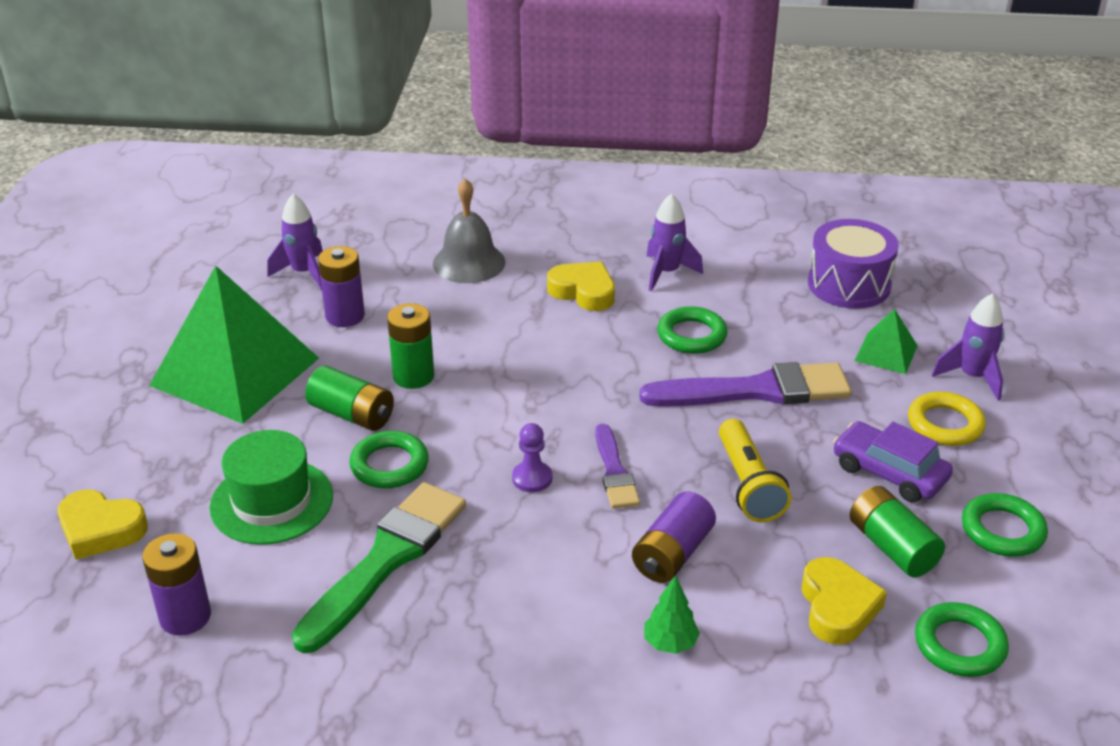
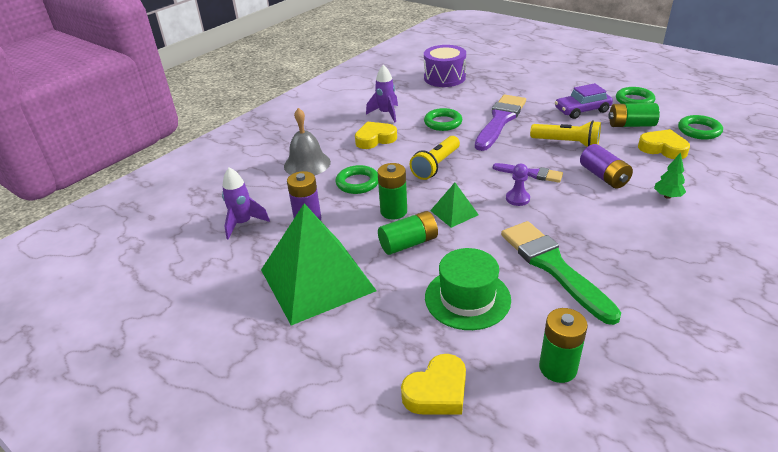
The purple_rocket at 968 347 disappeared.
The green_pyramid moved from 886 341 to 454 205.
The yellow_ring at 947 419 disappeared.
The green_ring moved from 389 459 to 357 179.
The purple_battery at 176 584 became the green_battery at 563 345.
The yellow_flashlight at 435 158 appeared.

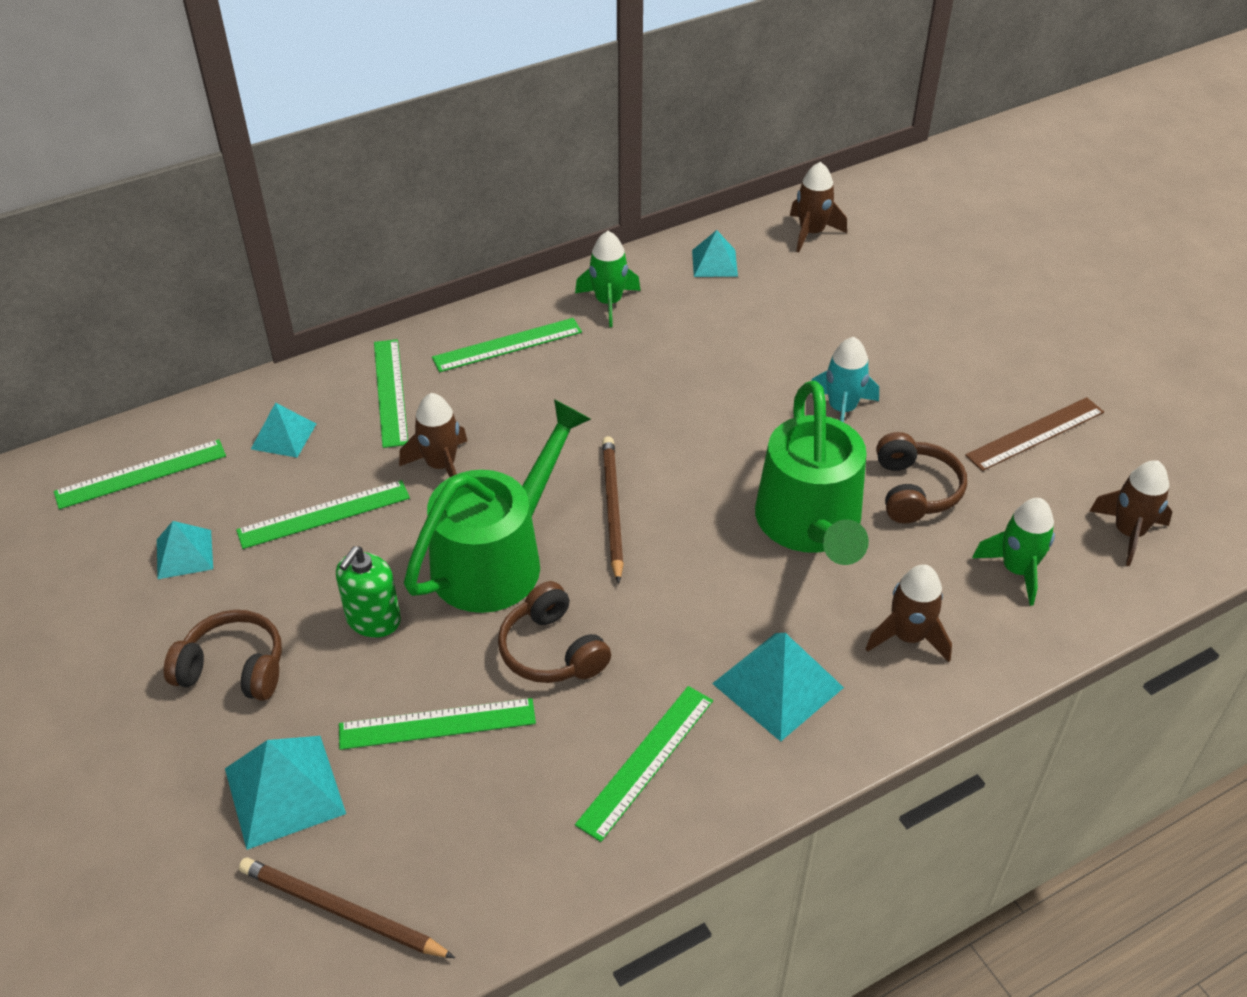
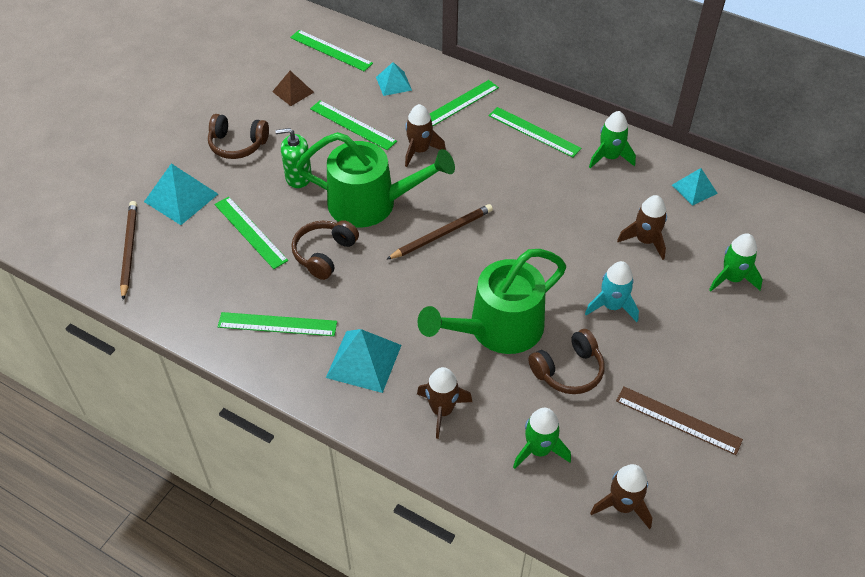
The brown_rocket moved from 818 207 to 642 227.
The turquoise_pyramid at 185 550 became the brown_pyramid at 293 88.
The brown_headphones at 223 655 turned 120 degrees clockwise.
The green_rocket at 736 262 appeared.

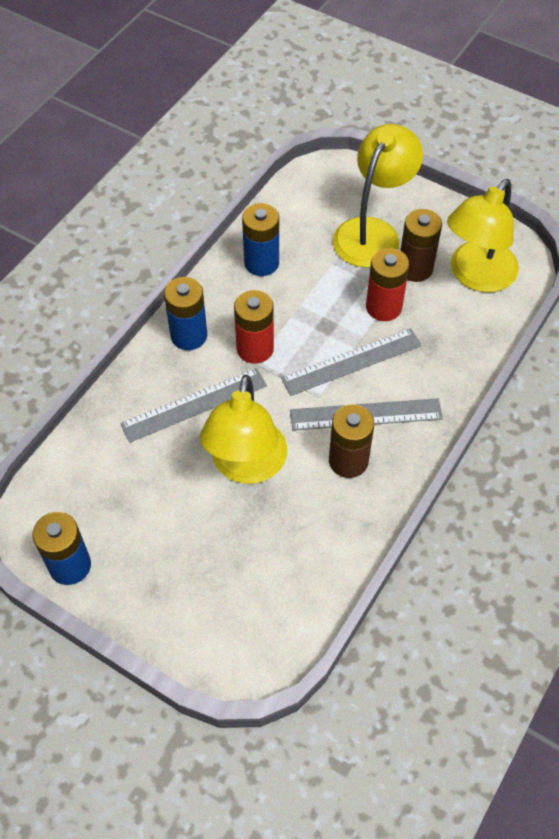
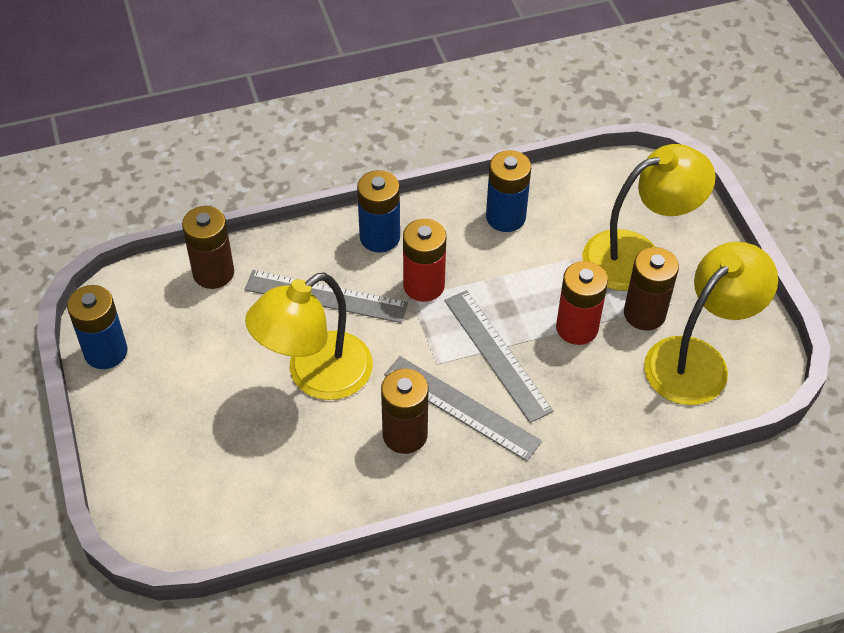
The yellow_lamp at 483 235 turned 150 degrees clockwise.
The grey_ruler at 351 362 turned 45 degrees clockwise.
The brown_battery at 208 247 appeared.

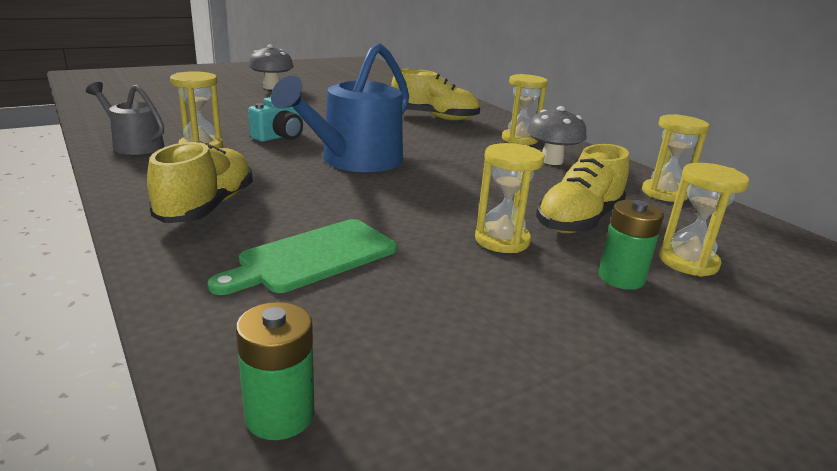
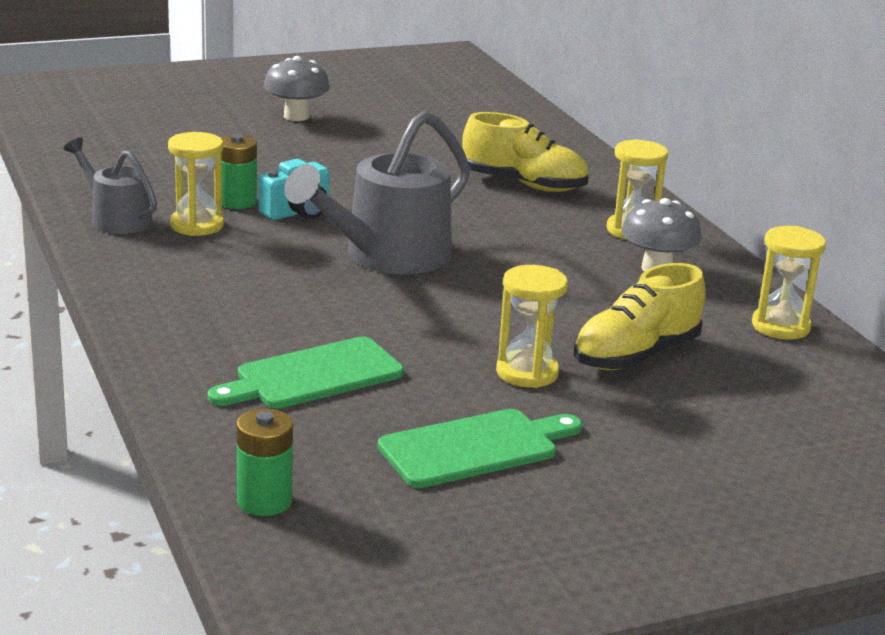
The blue_watering_can at 340 107 became the grey_watering_can at 377 192.
The yellow_shoe at 200 182 disappeared.
The yellow_hourglass at 704 220 disappeared.
The green_battery moved from 631 245 to 239 171.
The green_cutting_board at 480 448 appeared.

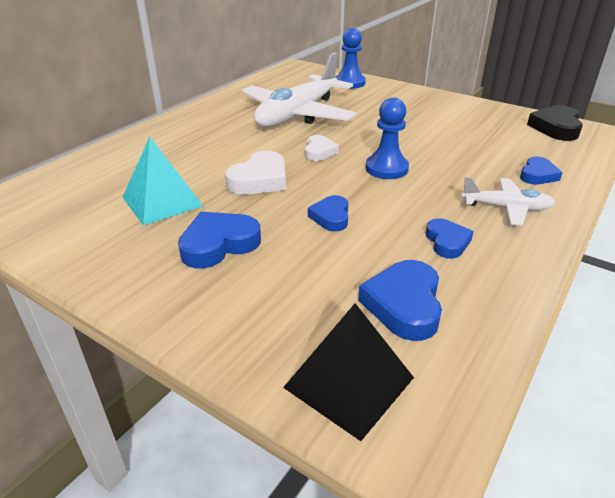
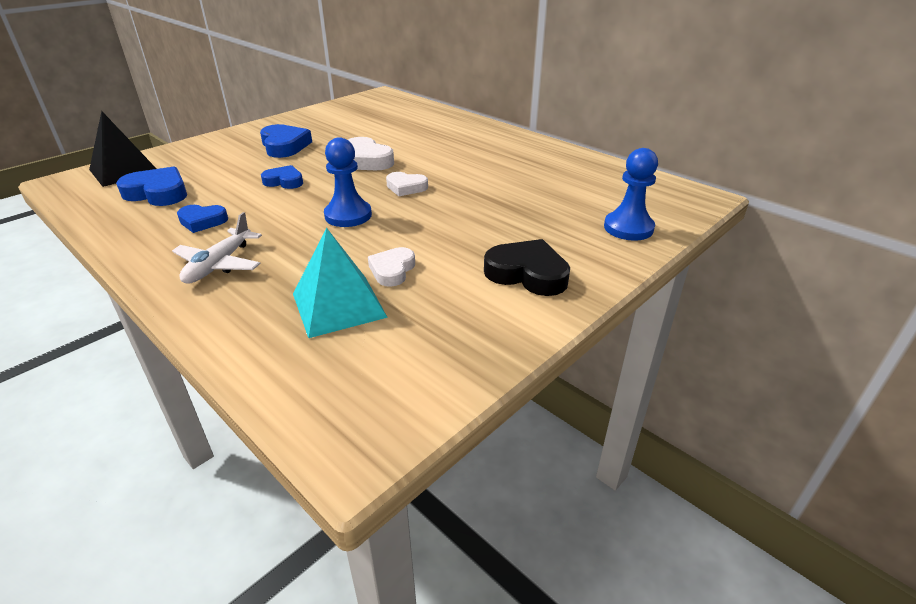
The white_plane at 299 89 disappeared.
The black_heart moved from 555 123 to 527 267.
The turquoise_pyramid moved from 162 181 to 340 283.
The blue_heart at 541 170 disappeared.
The white_heart at 391 267 appeared.

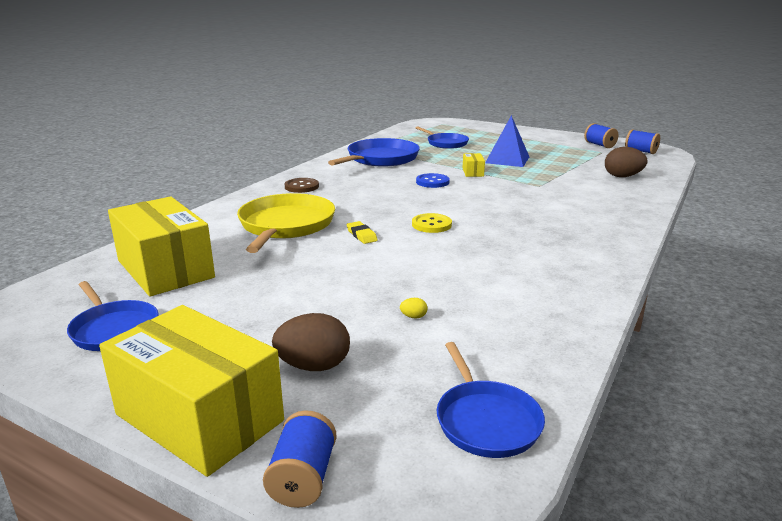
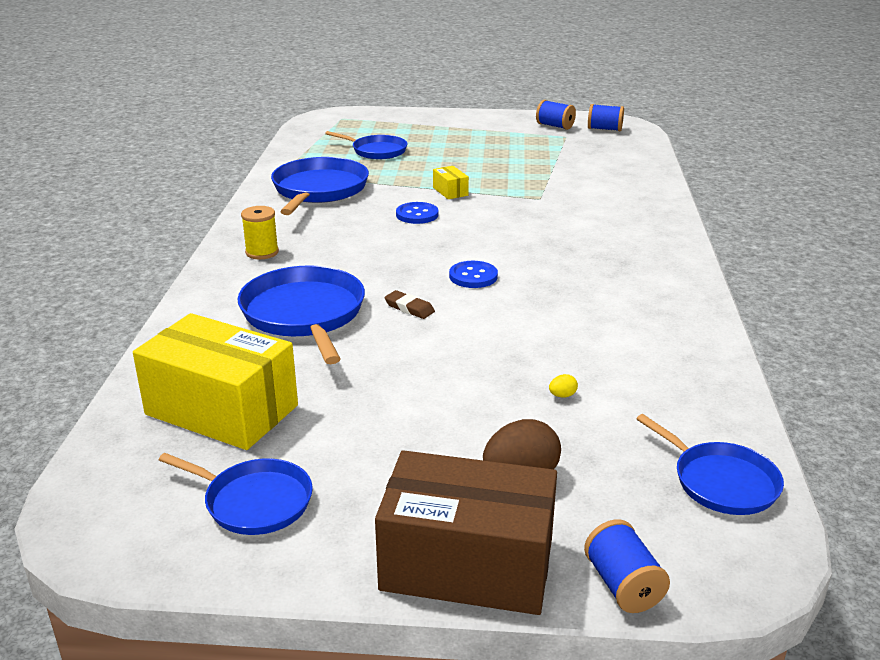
The blue_pyramid at 507 141 disappeared.
The brown_egg at 626 162 disappeared.
The brown_button at 302 185 was replaced by the yellow_spool at 260 232.
The yellow_pan at 286 223 became the blue_pan at 301 314.
The yellow_button at 432 223 became the blue_button at 473 274.
The yellow_eraser at 362 232 became the brown_eraser at 409 304.
The yellow_box at 191 391 became the brown_box at 466 532.

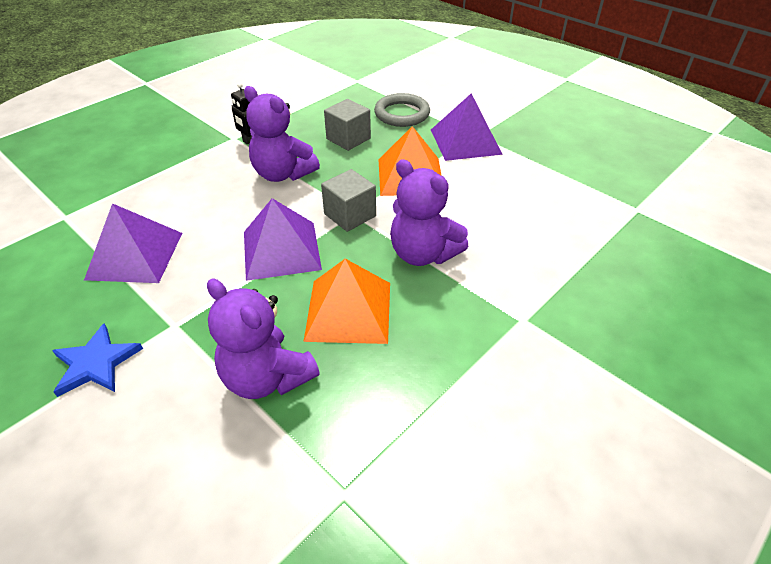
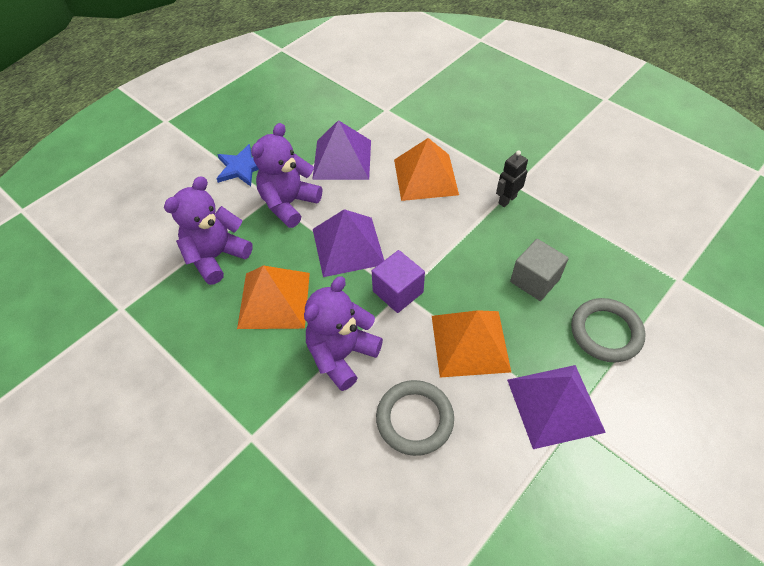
The purple_teddy_bear moved from 282 134 to 286 175.
The grey_cube at 348 200 became the purple_cube at 398 281.
The orange_pyramid at 426 169 appeared.
The grey_ring at 415 418 appeared.

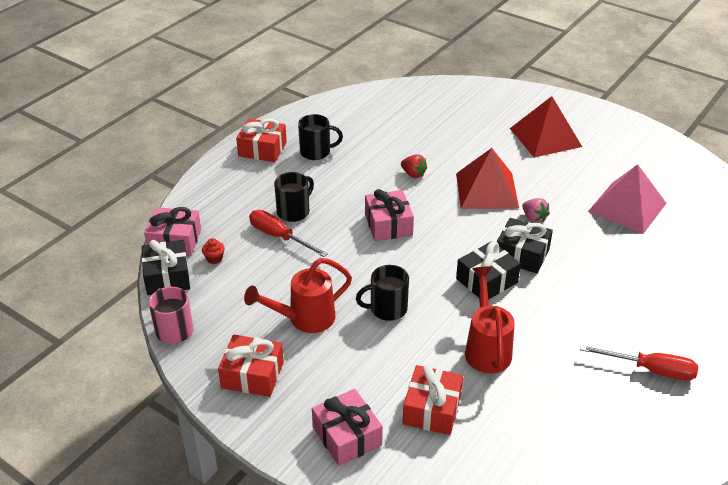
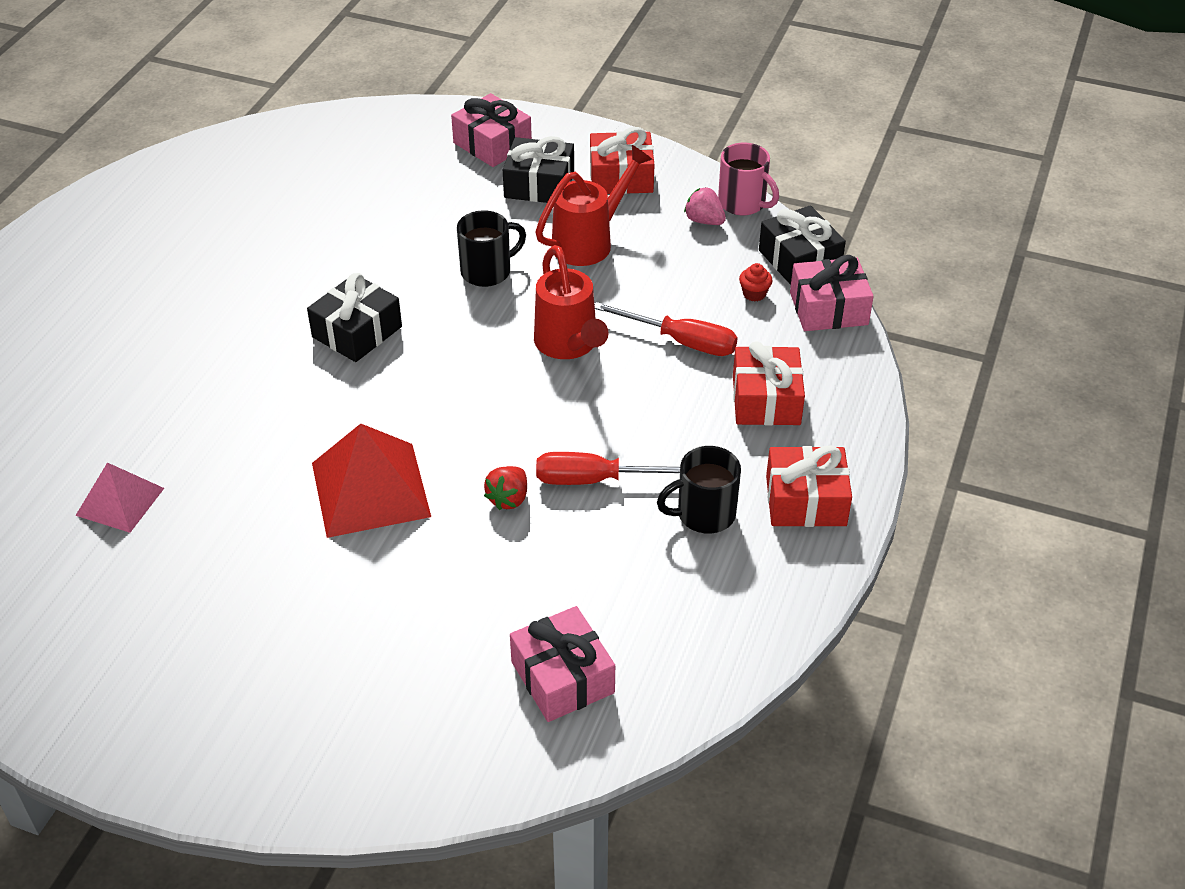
The red_pyramid at 546 127 disappeared.
The red_strawberry at 414 166 turned 90 degrees counterclockwise.
The pink_pyramid at 627 199 changed to 0.61 times the size.
The black_mug at 294 197 disappeared.
The pink_gift moved from 389 215 to 562 664.
The pink_strawberry moved from 536 210 to 705 206.
The black_gift moved from 525 245 to 538 169.
The red_watering_can moved from 490 320 to 571 302.
The red_screwdriver moved from 639 363 to 608 468.
The red_gift moved from 433 400 to 769 383.

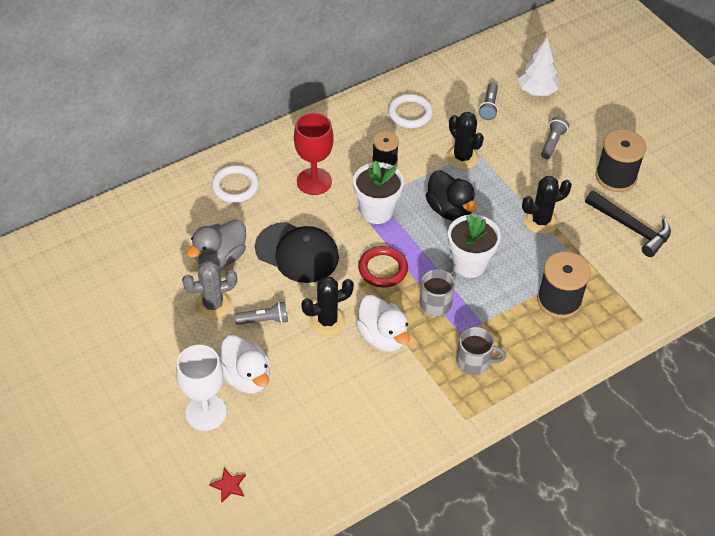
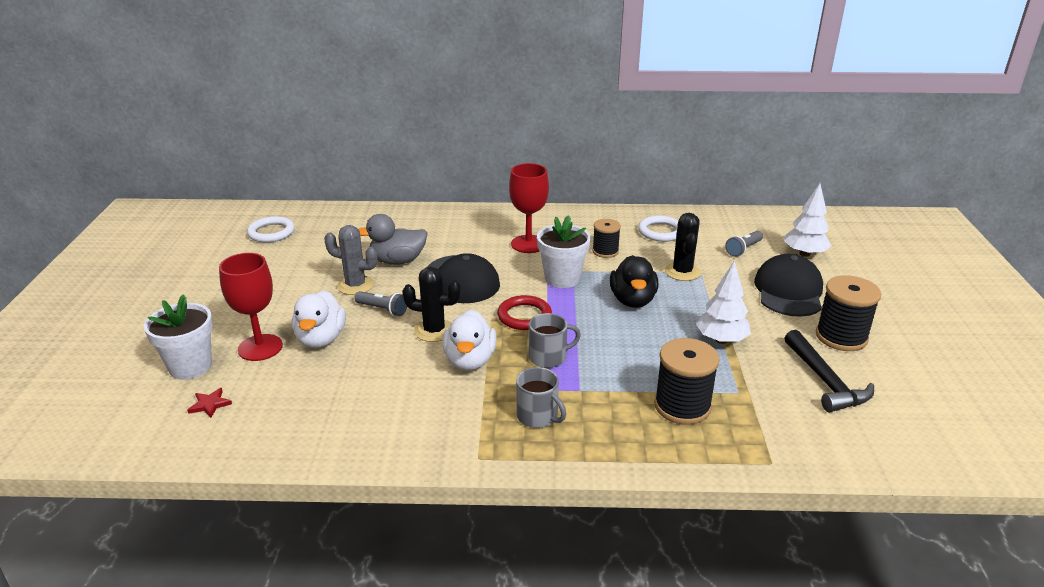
The grey_flashlight at 555 138 was replaced by the black_cap at 788 285.
The white_ring moved from 235 184 to 271 229.
The black_cactus at 547 205 was replaced by the white_tree at 723 302.
The white_flower_pot moved from 474 246 to 178 336.
The white_goblet at 201 388 became the red_goblet at 251 307.

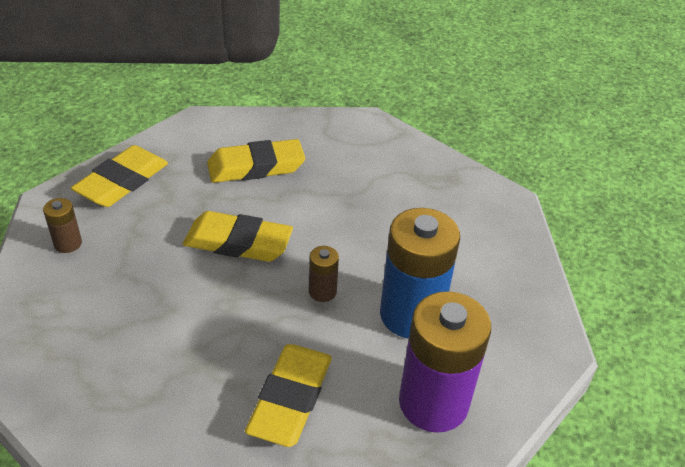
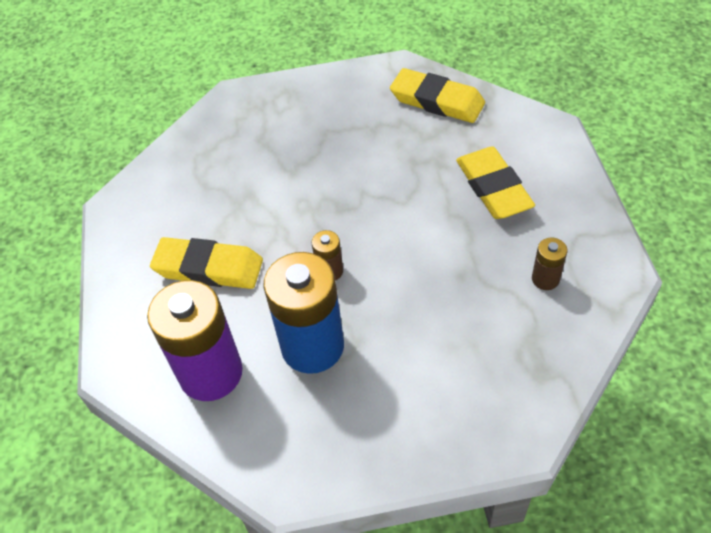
The brown_battery moved from 62 225 to 549 263.
The yellow_eraser at 238 236 disappeared.

